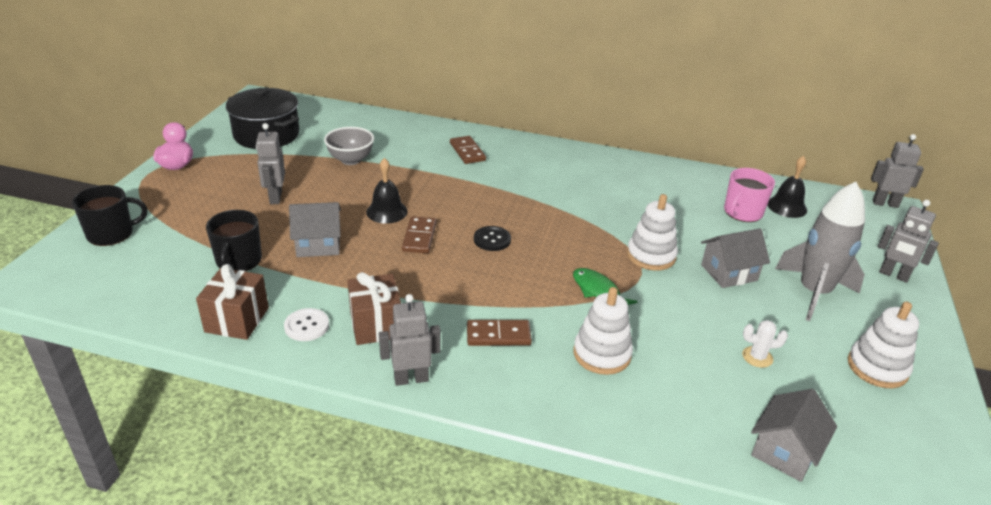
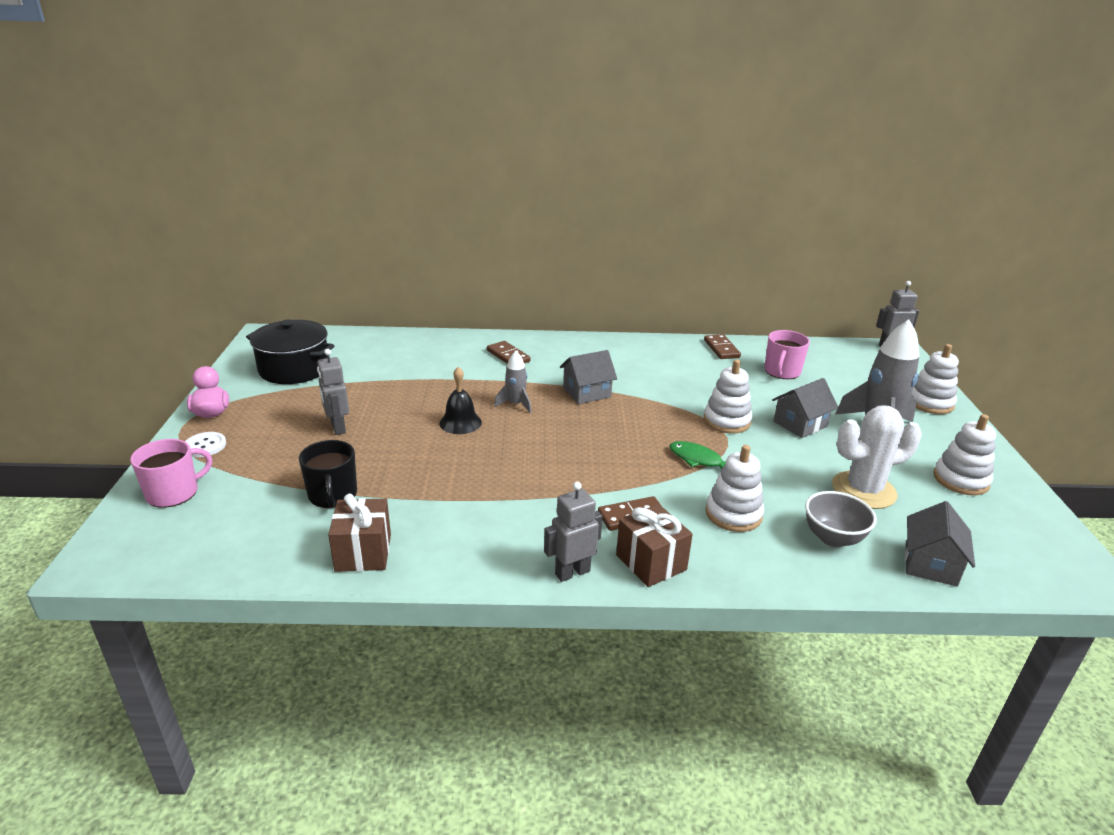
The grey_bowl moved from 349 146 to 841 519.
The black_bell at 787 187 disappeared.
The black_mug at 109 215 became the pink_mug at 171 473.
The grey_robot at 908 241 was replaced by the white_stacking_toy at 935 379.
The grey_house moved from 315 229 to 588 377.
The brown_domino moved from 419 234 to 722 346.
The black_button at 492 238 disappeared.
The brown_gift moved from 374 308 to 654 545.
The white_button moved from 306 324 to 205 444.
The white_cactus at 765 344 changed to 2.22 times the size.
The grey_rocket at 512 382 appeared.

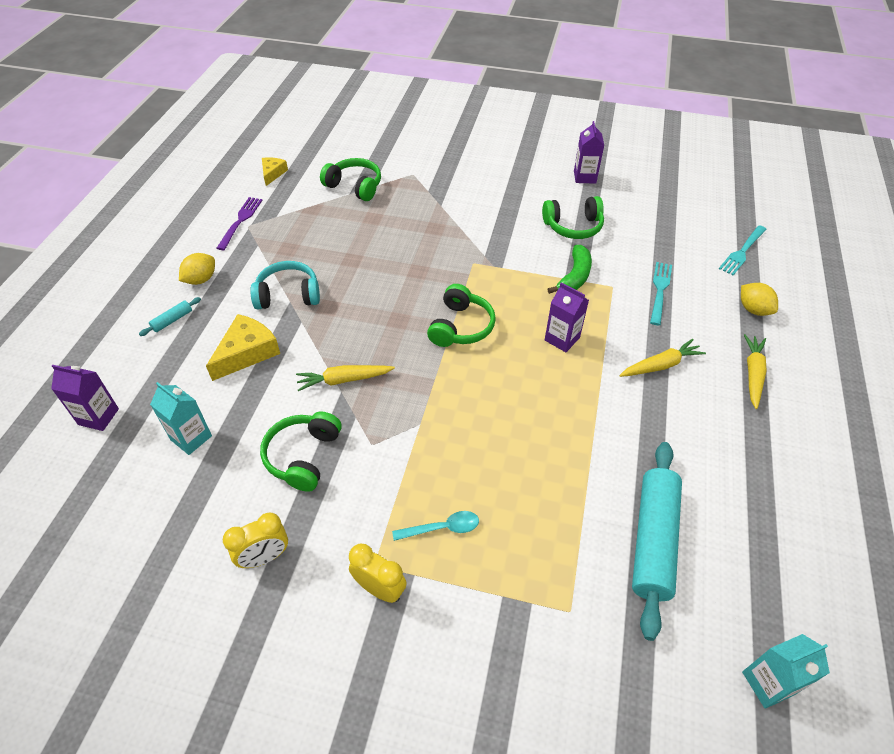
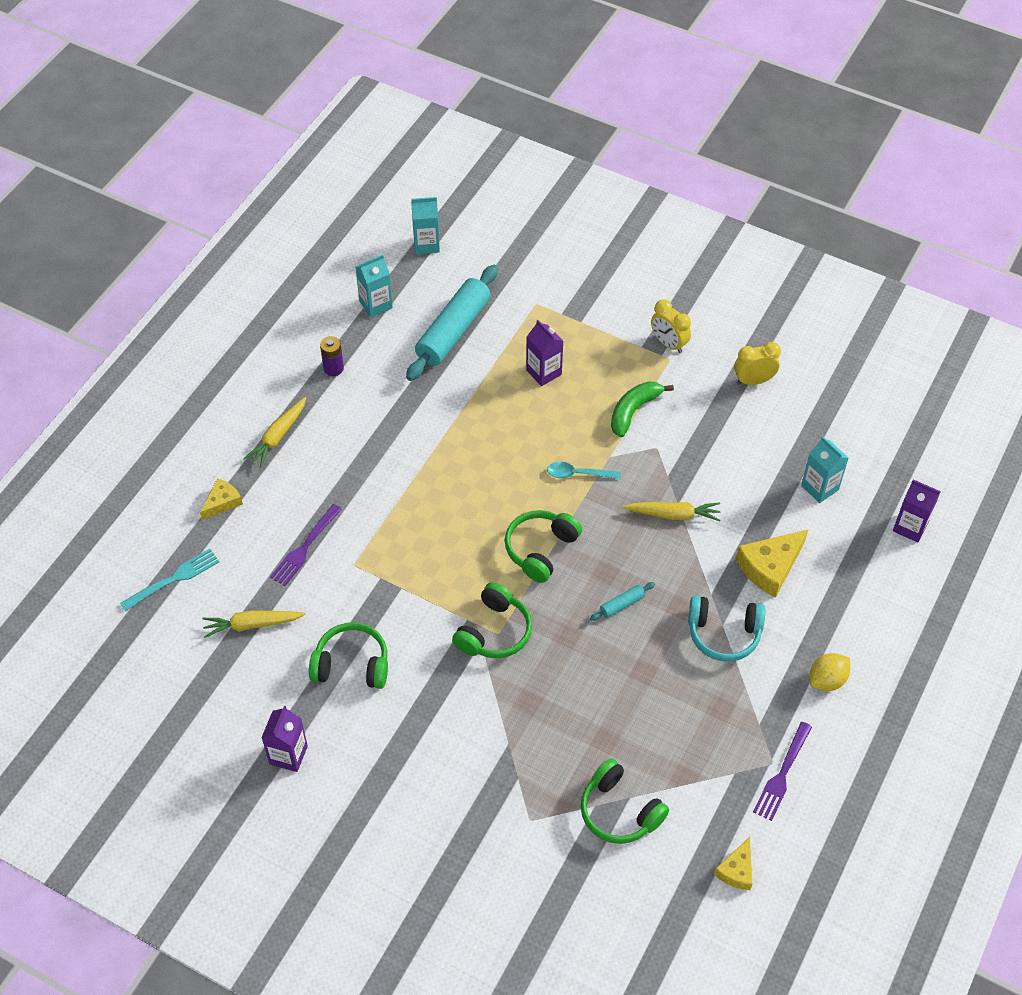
The green_banana moved from 569 269 to 642 409.
The turquoise_fork at 661 293 became the purple_fork at 306 545.
The purple_carton moved from 567 317 to 544 353.
The yellow_lemon at 759 299 was replaced by the yellow_cheese at 221 499.
The turquoise_rolling_pin moved from 170 316 to 622 601.
The yellow_carrot moved from 662 358 to 253 624.
The green_headphones moved from 301 451 to 492 620.
The turquoise_spoon moved from 435 526 to 583 470.
The turquoise_carton at 374 286 appeared.
The purple_battery at 332 356 appeared.

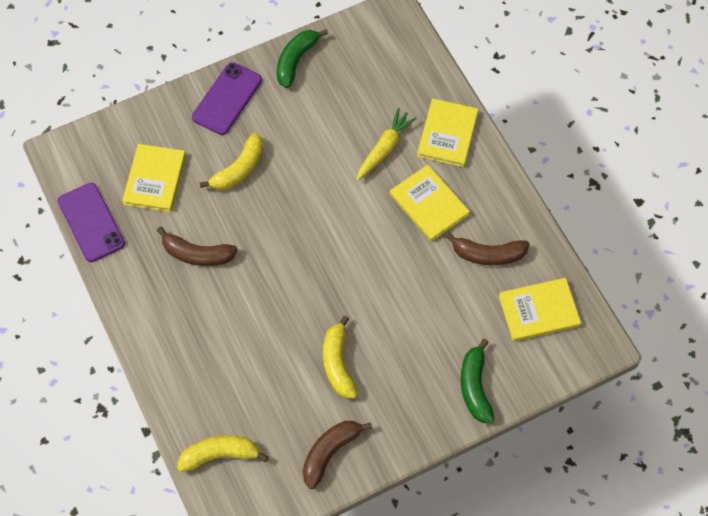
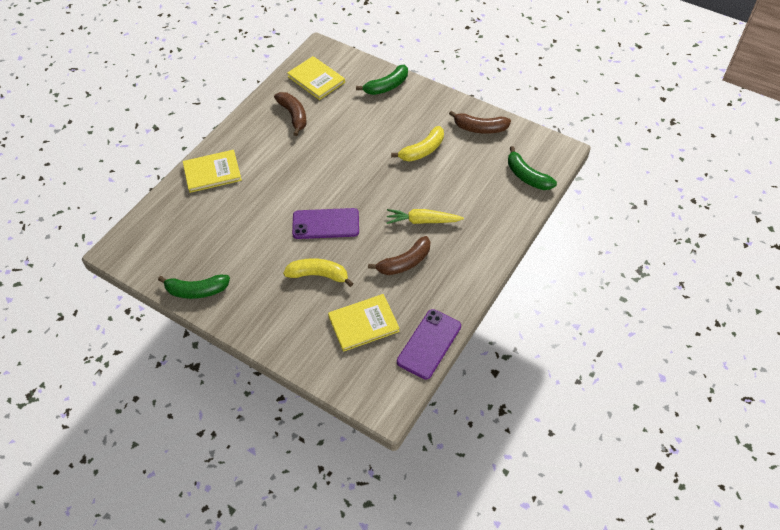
The purple_phone moved from 227 98 to 325 223.
The yellow_carrot moved from 387 144 to 425 216.
The yellow_book at 430 203 disappeared.
The brown_banana at 197 246 turned 75 degrees clockwise.
The yellow_banana at 222 453 became the green_banana at 532 168.

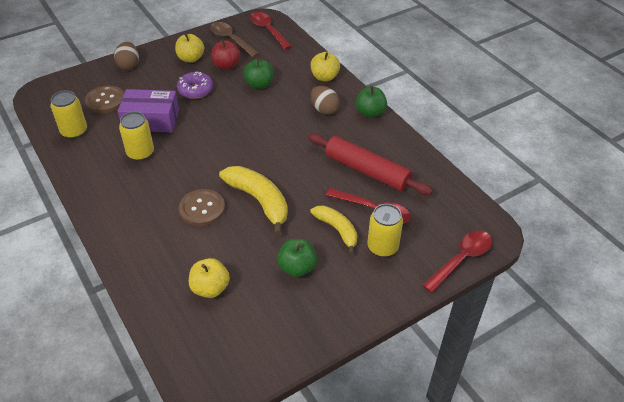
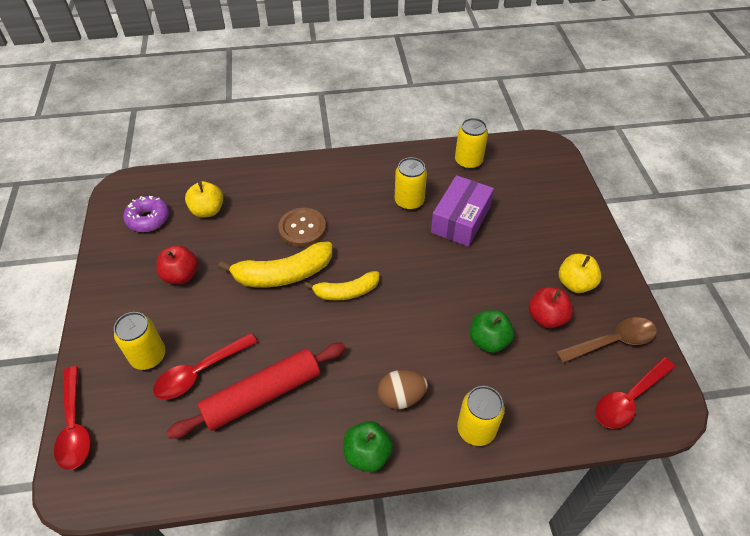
The red_spoon at 271 31 turned 150 degrees clockwise.
The brown_egg at 126 56 disappeared.
The yellow_apple at 325 66 was replaced by the yellow_can at 481 416.
The purple_donut moved from 195 85 to 146 214.
The brown_button at 104 100 disappeared.
The yellow_banana moved from 333 229 to 342 286.
The green_apple at 297 258 became the red_apple at 177 264.

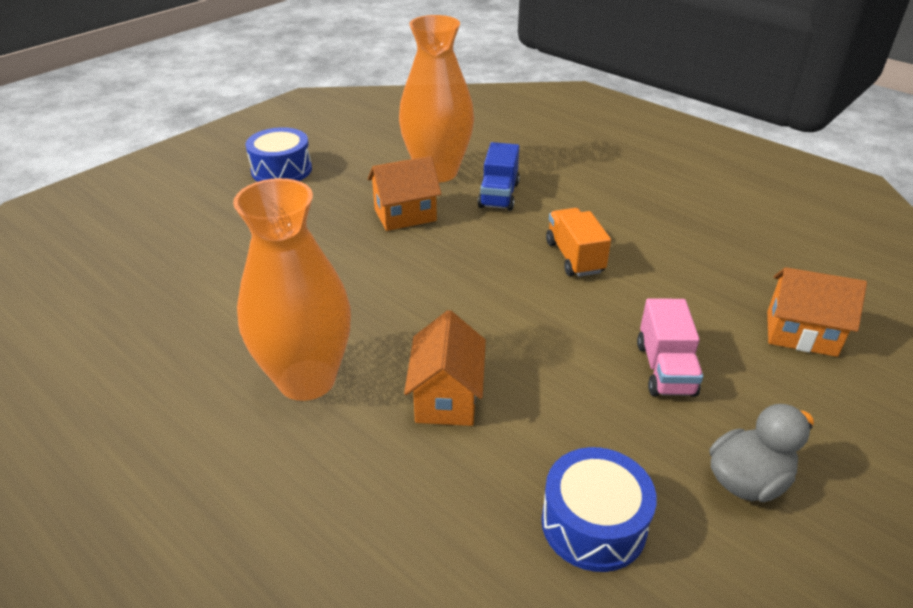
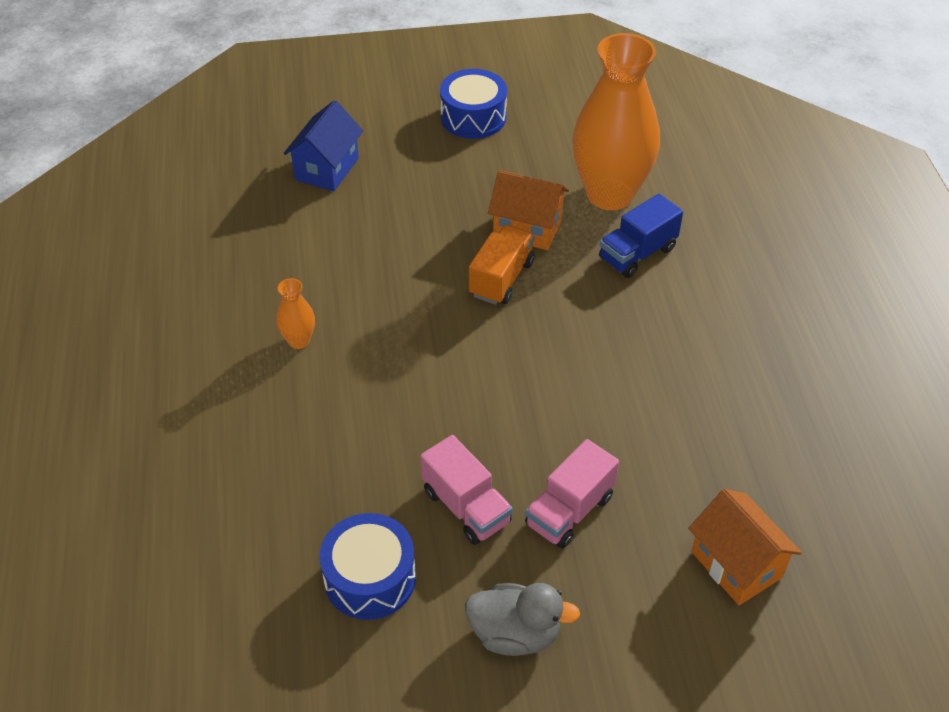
The orange_vase at 292 289 changed to 0.41 times the size.
The orange_truck moved from 578 242 to 502 265.
The orange_house at 445 368 disappeared.
The blue_house at 323 145 appeared.
The pink_truck at 467 490 appeared.

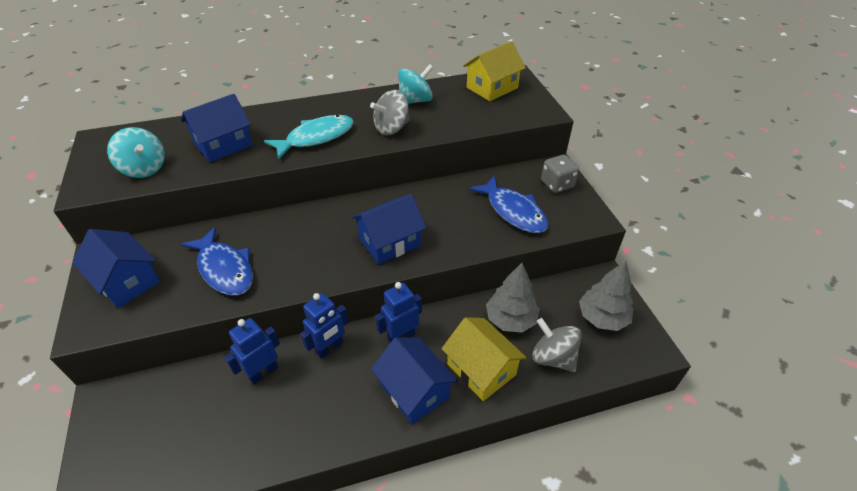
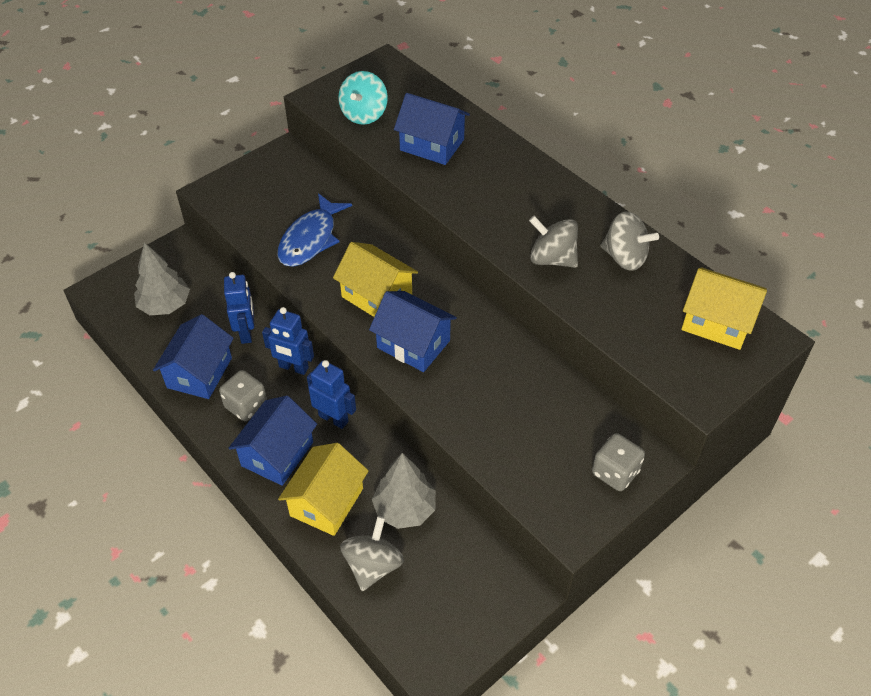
The turquoise_spinning_top at 415 84 became the grey_spinning_top at 630 241.
The turquoise_fish at 309 137 disappeared.
The blue_fish at 508 204 disappeared.
The blue_house moved from 116 268 to 193 356.
The grey_tree moved from 606 296 to 162 278.
The blue_robot at 252 351 turned 60 degrees clockwise.
The yellow_house at 375 279 appeared.
The grey_dice at 243 395 appeared.

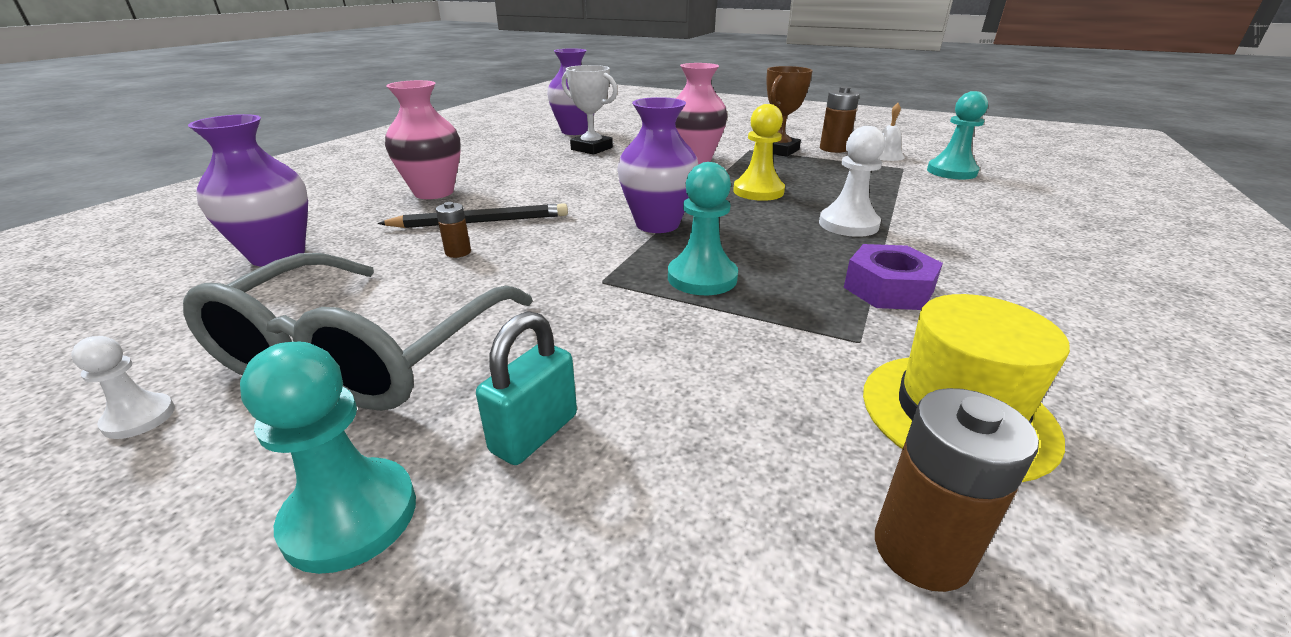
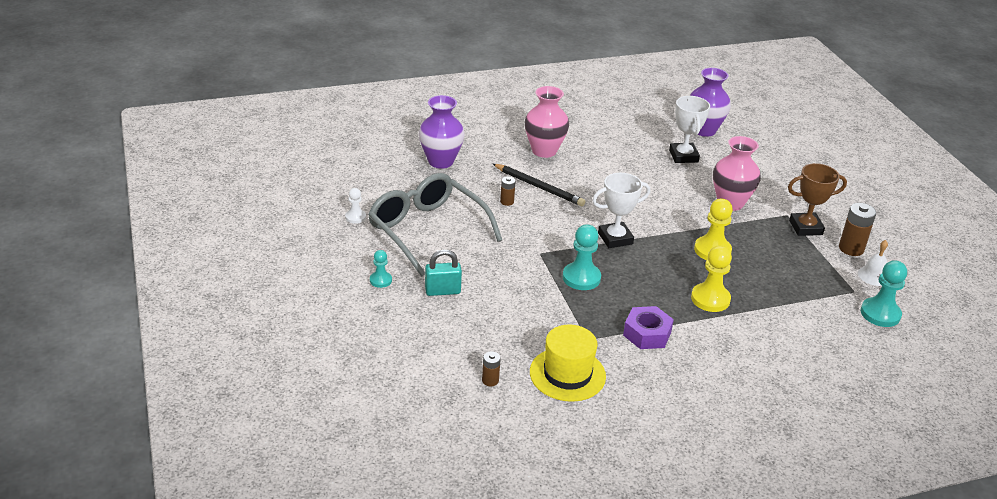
The purple_vase at 657 165 was replaced by the white_trophy at 621 210.
The white_pawn at 852 181 became the yellow_pawn at 711 278.
The grey_glasses at 358 332 turned 75 degrees clockwise.
The turquoise_pawn at 328 457 changed to 0.57 times the size.
The brown_battery at 957 490 changed to 0.57 times the size.

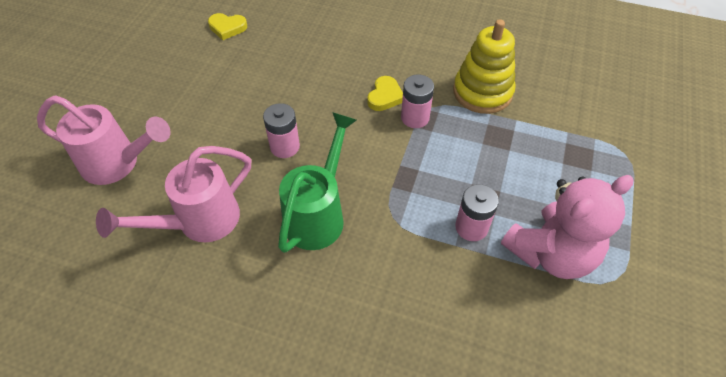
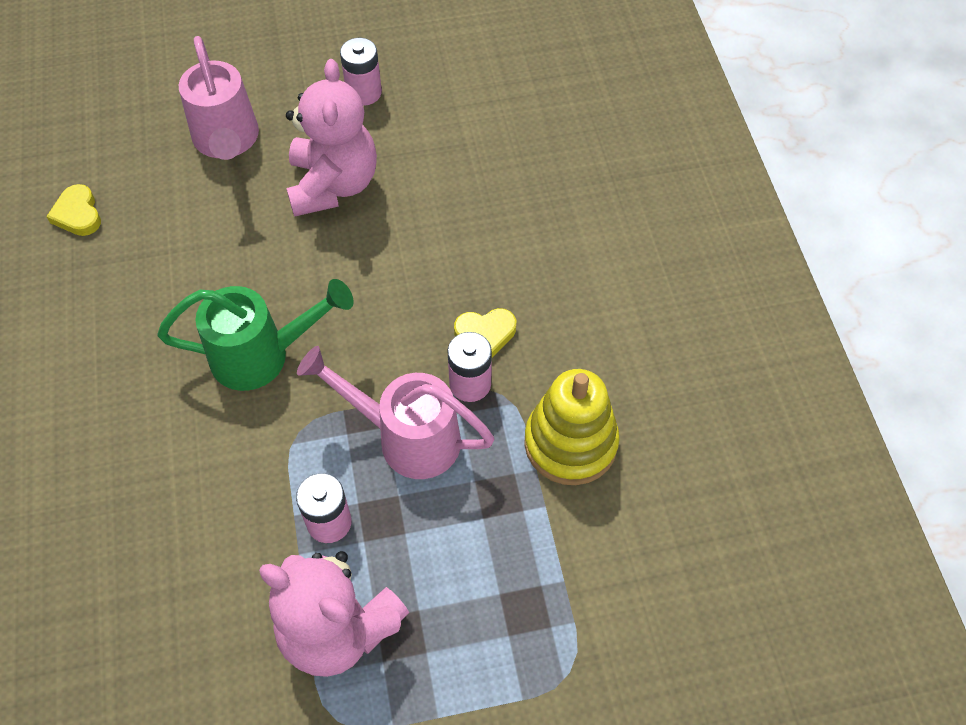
The yellow_heart moved from 227 26 to 73 210.
The pink_battery moved from 281 130 to 361 72.
The pink_watering_can moved from 173 194 to 395 412.
The pink_teddy_bear at 331 138 appeared.

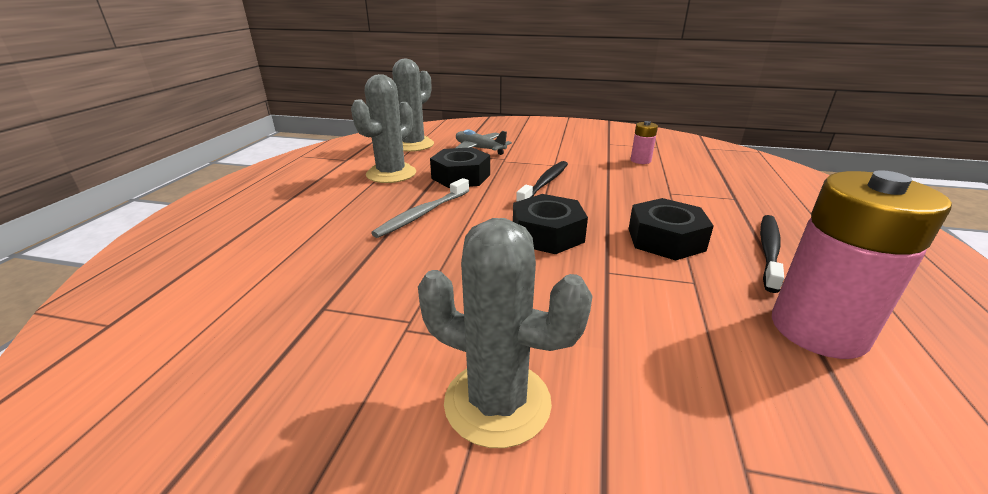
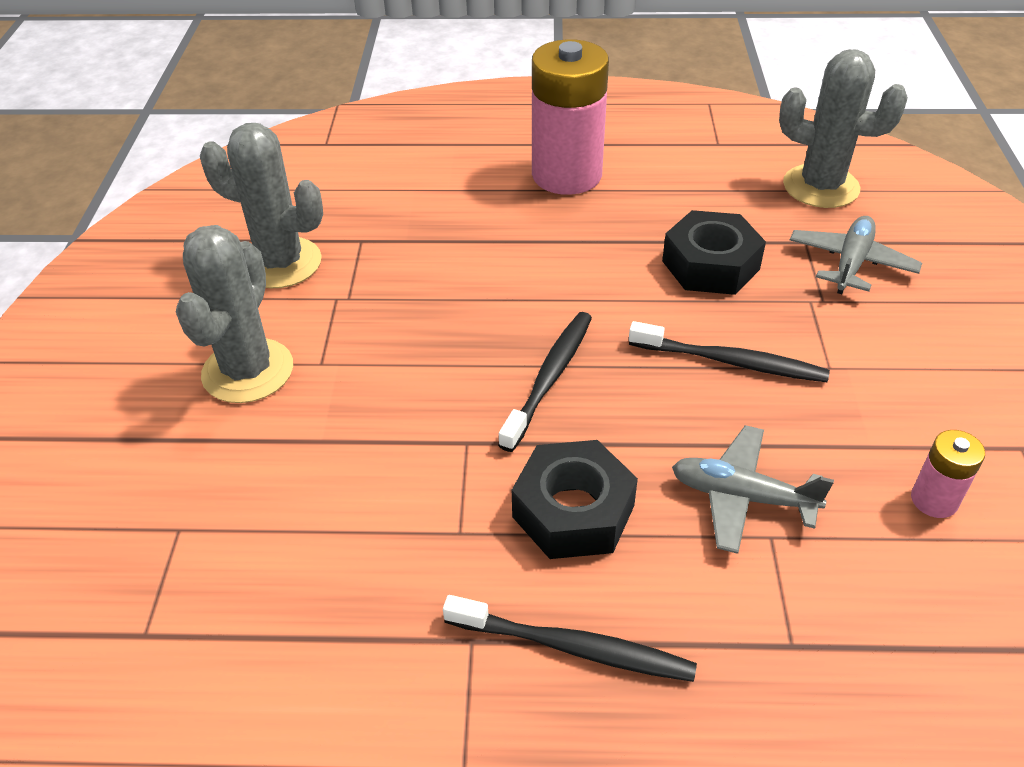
The grey_cactus moved from 383 128 to 261 205.
The pink_battery moved from 862 264 to 570 117.
The grey_toothbrush at 420 208 disappeared.
The black_nut at 550 224 was replaced by the black_toothbrush at 545 382.
The grey_plane at 753 489 appeared.

